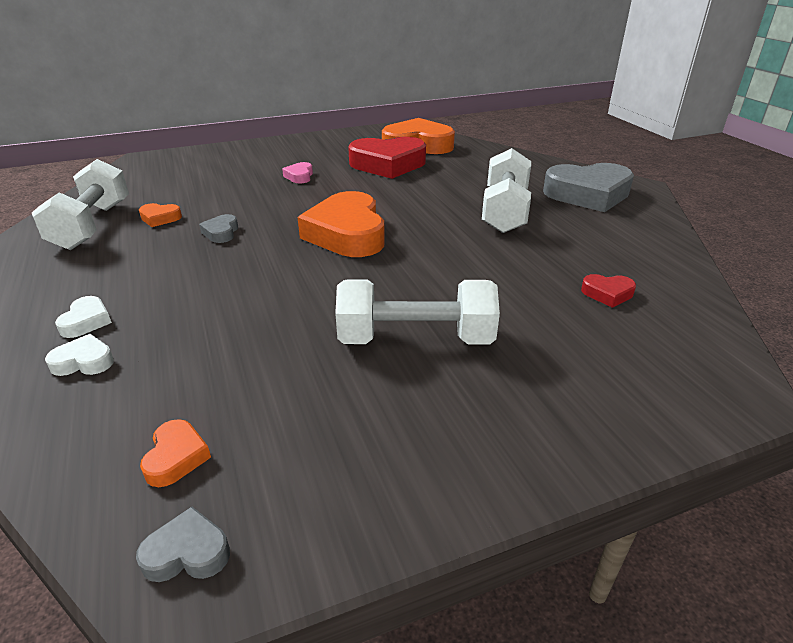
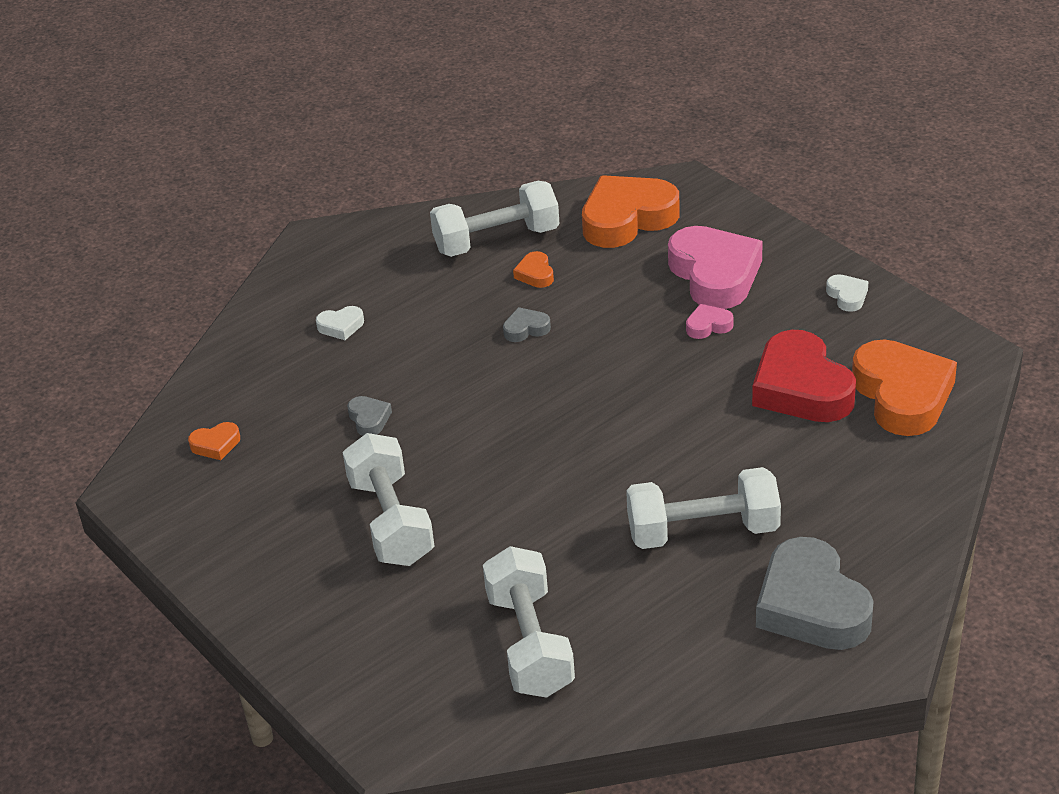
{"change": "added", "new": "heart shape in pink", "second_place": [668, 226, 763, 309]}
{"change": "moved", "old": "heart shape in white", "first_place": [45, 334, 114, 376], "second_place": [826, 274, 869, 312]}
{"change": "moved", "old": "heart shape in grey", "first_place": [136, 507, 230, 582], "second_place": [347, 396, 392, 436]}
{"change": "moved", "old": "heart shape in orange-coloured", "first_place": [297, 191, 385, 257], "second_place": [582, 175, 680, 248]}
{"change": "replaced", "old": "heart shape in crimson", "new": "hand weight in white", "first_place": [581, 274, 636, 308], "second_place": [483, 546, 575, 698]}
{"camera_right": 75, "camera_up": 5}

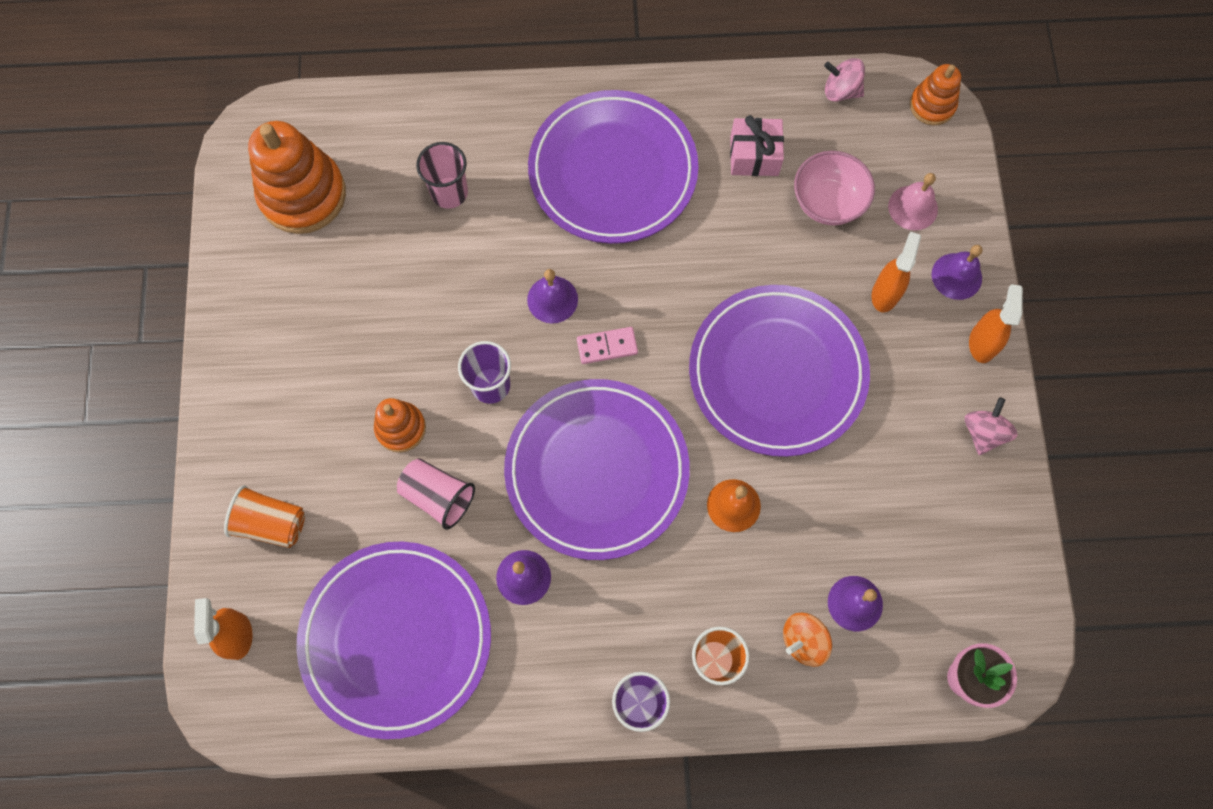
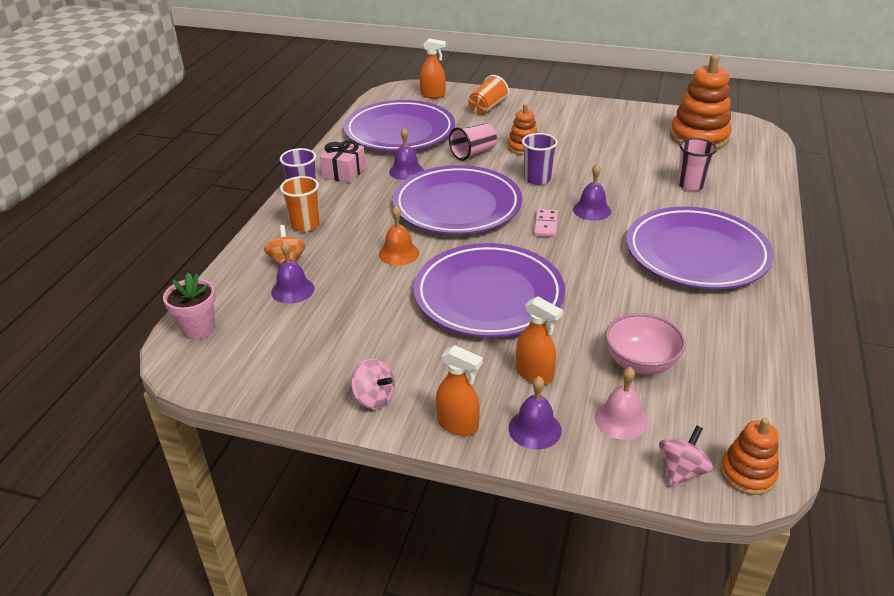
{"change": "moved", "old": "gift in pink", "first_place": [730, 115, 784, 176], "second_place": [320, 140, 366, 183]}
{"change": "moved", "old": "spinning top in pink", "first_place": [824, 58, 865, 102], "second_place": [659, 425, 713, 487]}
{"camera_right": 110, "camera_up": -35}

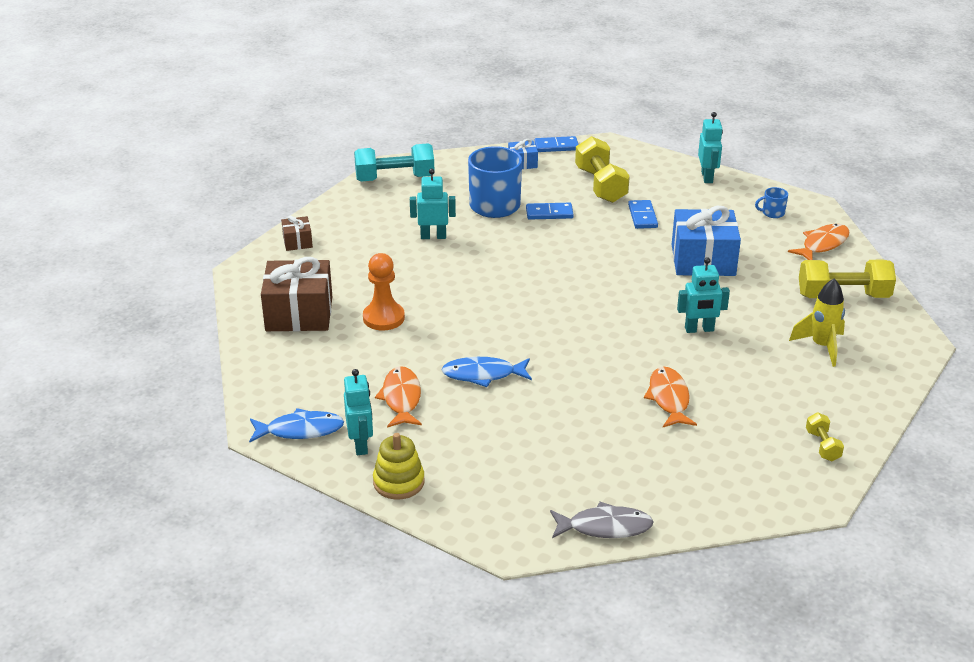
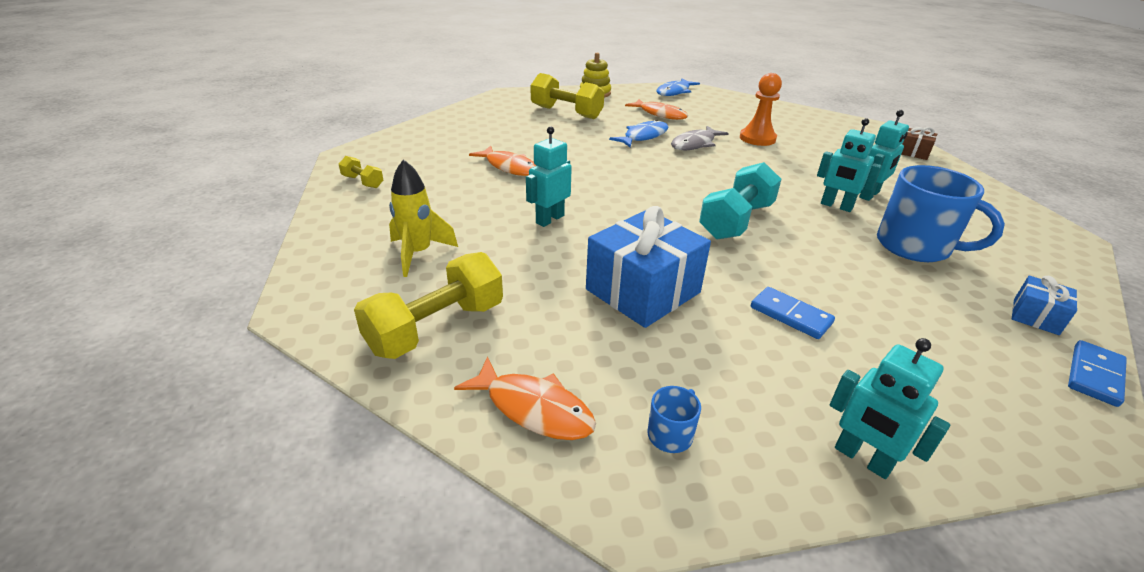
{"change": "removed", "old": "gift in dark brown", "first_place": [261, 257, 332, 331]}
{"change": "removed", "old": "domino in royal blue", "first_place": [526, 203, 574, 220]}
{"change": "moved", "old": "toy robot in teal", "first_place": [344, 369, 373, 455], "second_place": [817, 118, 882, 212]}
{"change": "moved", "old": "hand weight in teal", "first_place": [354, 143, 435, 182], "second_place": [699, 162, 782, 240]}
{"change": "moved", "old": "fish figure in grey", "first_place": [550, 502, 654, 538], "second_place": [671, 126, 729, 150]}
{"change": "moved", "old": "hand weight in bright yellow", "first_place": [575, 136, 630, 203], "second_place": [530, 73, 605, 119]}
{"change": "turned", "old": "fish figure in orange-coloured", "first_place": [788, 224, 849, 260], "second_place": [454, 356, 596, 440], "degrees": -60}
{"camera_right": 135, "camera_up": 0}

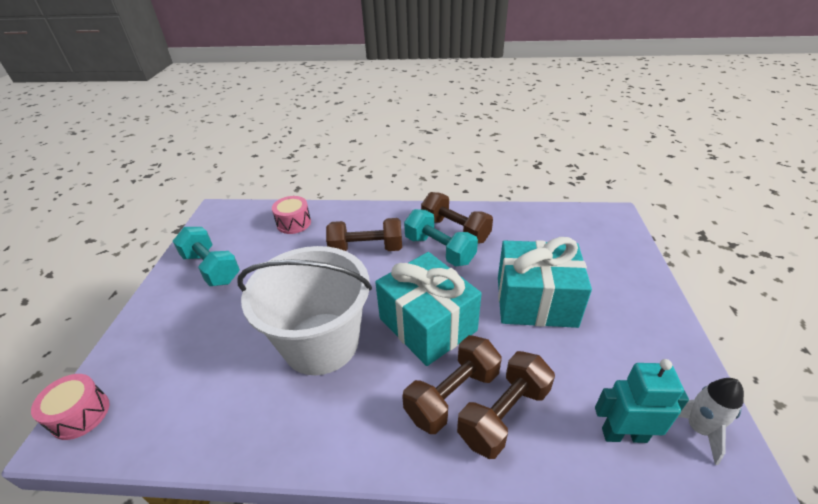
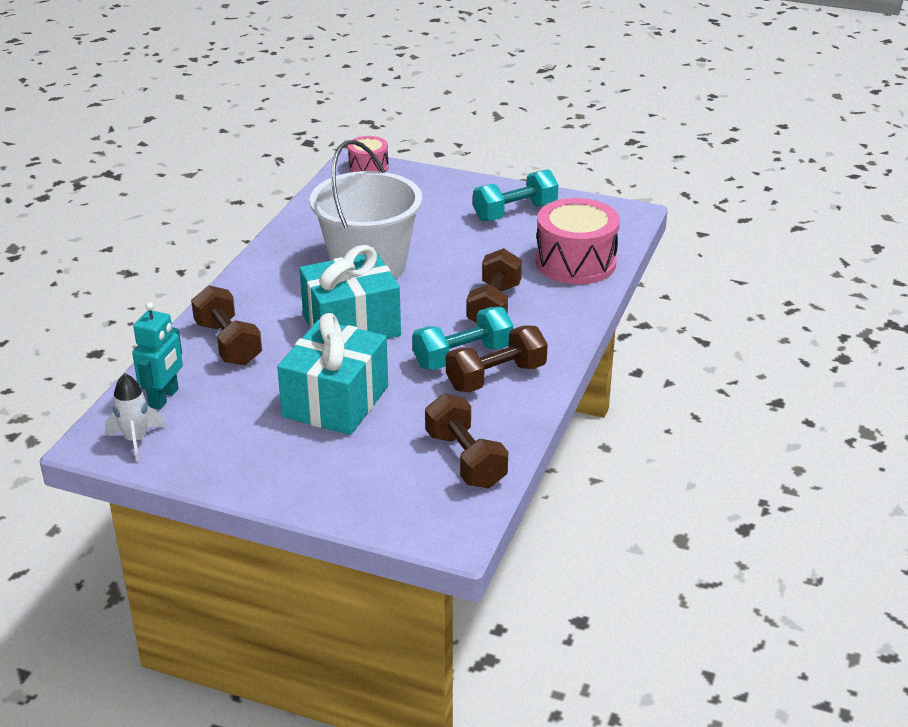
{"change": "moved", "old": "hand weight in dark brown", "first_place": [402, 335, 502, 434], "second_place": [425, 393, 508, 488]}
{"change": "resized", "old": "snare drum in pink", "first_place": [272, 196, 311, 234], "second_place": [536, 198, 620, 285], "factor": 1.81}
{"camera_right": 105, "camera_up": -5}

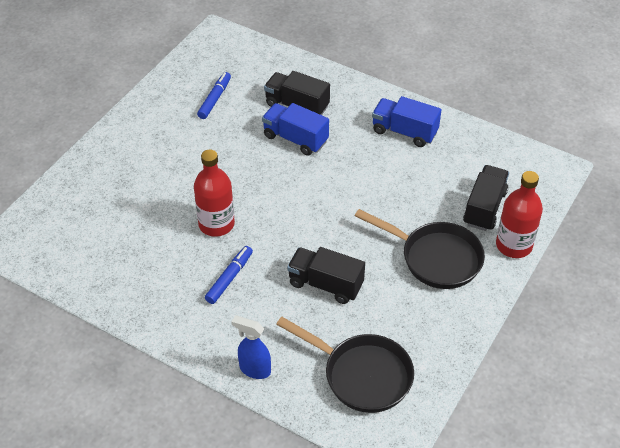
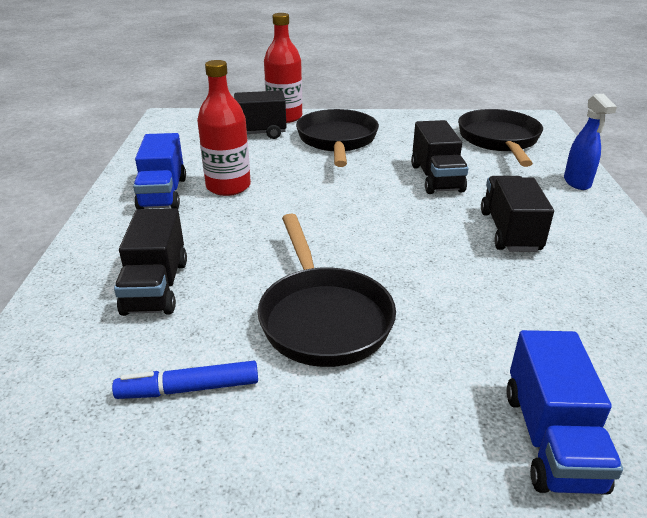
{"change": "added", "new": "frying pan in ebony", "second_place": [258, 213, 396, 367]}
{"change": "moved", "old": "flask in crimson", "first_place": [194, 150, 235, 237], "second_place": [197, 60, 251, 196]}
{"change": "moved", "old": "toy truck in royal blue", "first_place": [262, 103, 329, 156], "second_place": [506, 330, 623, 495]}
{"change": "replaced", "old": "marker in royal blue", "new": "toy truck in ebony", "first_place": [205, 246, 253, 304], "second_place": [481, 176, 554, 252]}
{"camera_right": -120, "camera_up": -15}

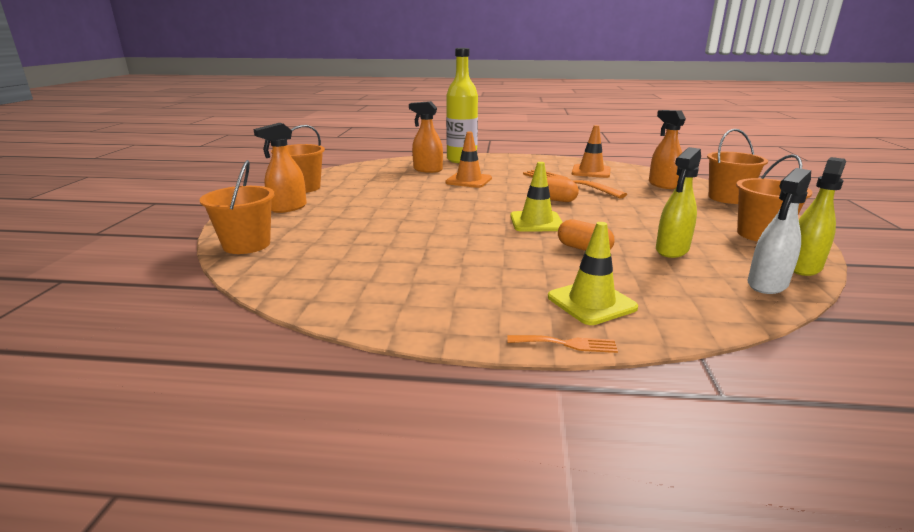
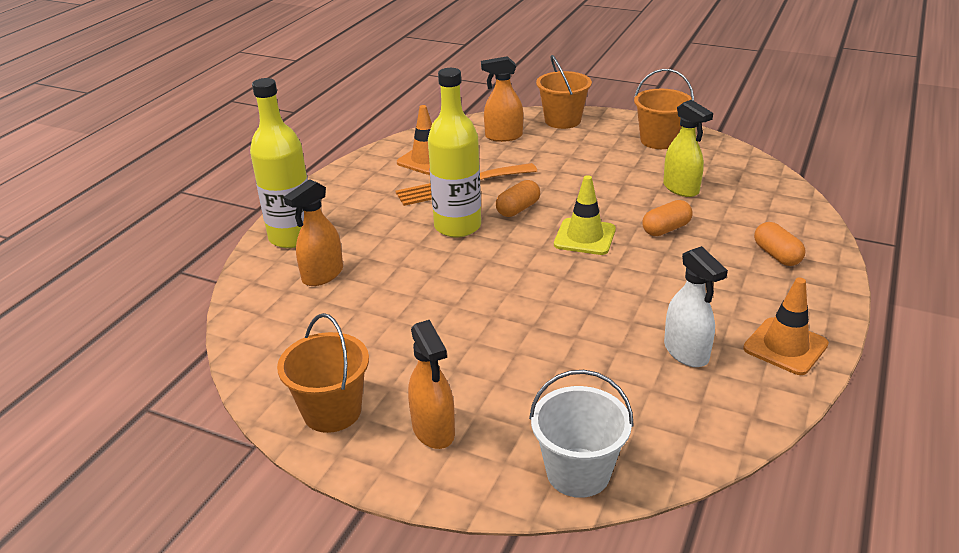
{"change": "removed", "old": "table fork in orange-coloured", "first_place": [507, 335, 618, 353]}
{"change": "removed", "old": "spray cleaner in bright yellow", "first_place": [793, 157, 846, 276]}
{"change": "added", "new": "flask in bright yellow", "second_place": [428, 68, 481, 237]}
{"change": "moved", "old": "traffic cone in orange-coloured", "first_place": [445, 132, 492, 188], "second_place": [743, 277, 829, 375]}
{"change": "moved", "old": "spray cleaner in white", "first_place": [748, 168, 811, 294], "second_place": [664, 246, 728, 367]}
{"change": "replaced", "old": "traffic cone in bright yellow", "new": "pill shape in orange-coloured", "first_place": [548, 222, 638, 325], "second_place": [754, 222, 806, 266]}
{"change": "recoloured", "old": "sand bucket in orange-coloured", "new": "sand bucket in white", "first_place": [200, 160, 274, 254], "second_place": [529, 370, 634, 498]}
{"camera_right": -70, "camera_up": 10}

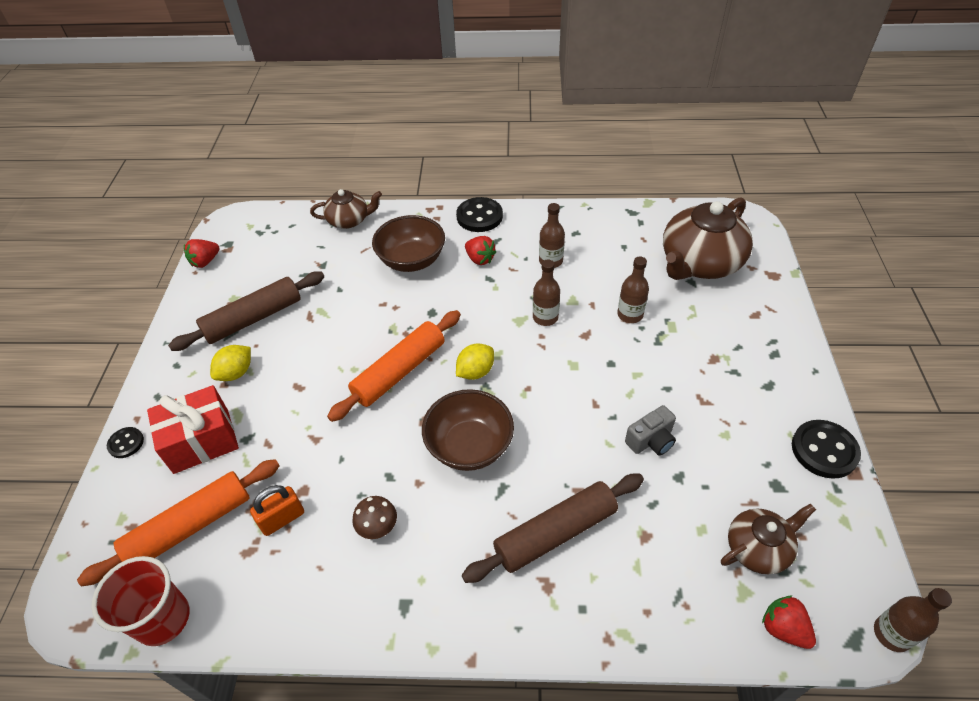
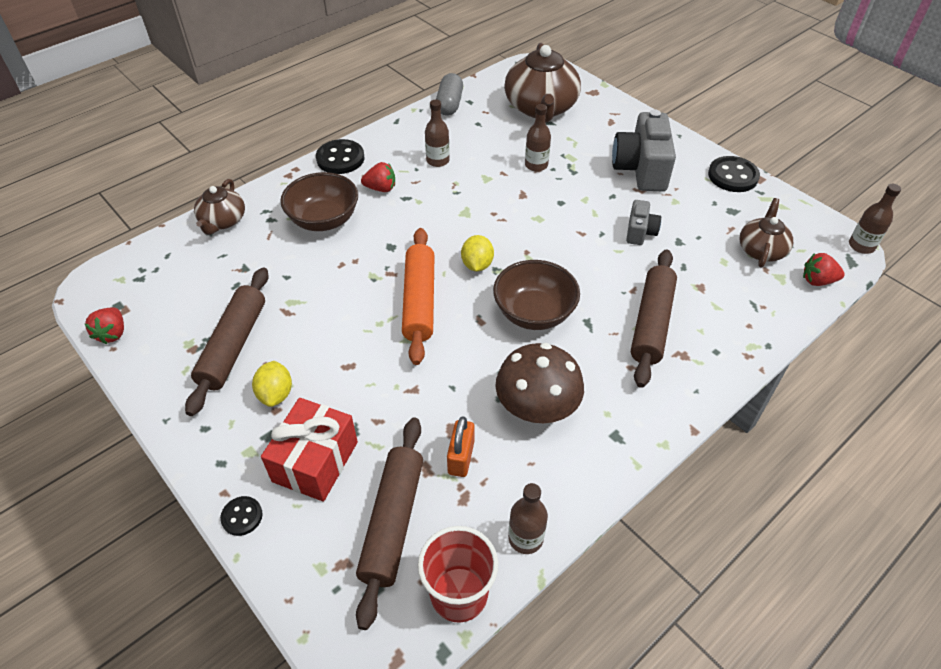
{"change": "added", "new": "pill shape in grey", "second_place": [436, 73, 463, 116]}
{"change": "added", "new": "camera in grey", "second_place": [612, 109, 676, 191]}
{"change": "moved", "old": "flask in dark brown", "first_place": [533, 259, 560, 326], "second_place": [508, 483, 548, 554]}
{"change": "recoloured", "old": "rolling pin in orange-coloured", "new": "rolling pin in dark brown", "first_place": [77, 459, 280, 587], "second_place": [356, 418, 423, 630]}
{"change": "turned", "old": "tea pot in dark brown", "first_place": [310, 189, 382, 229], "second_place": [194, 179, 245, 235], "degrees": 150}
{"change": "resized", "old": "toadstool in dark brown", "first_place": [352, 496, 397, 539], "second_place": [495, 343, 584, 423], "factor": 2.02}
{"camera_right": -45, "camera_up": 0}

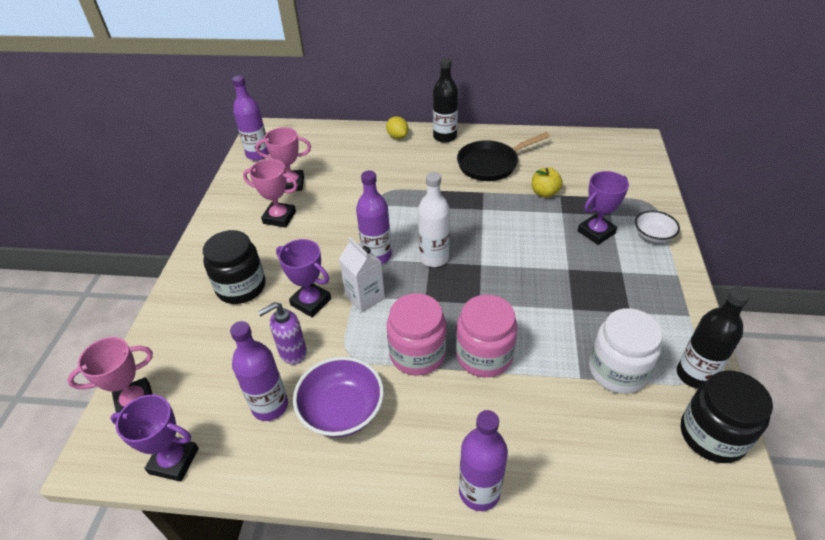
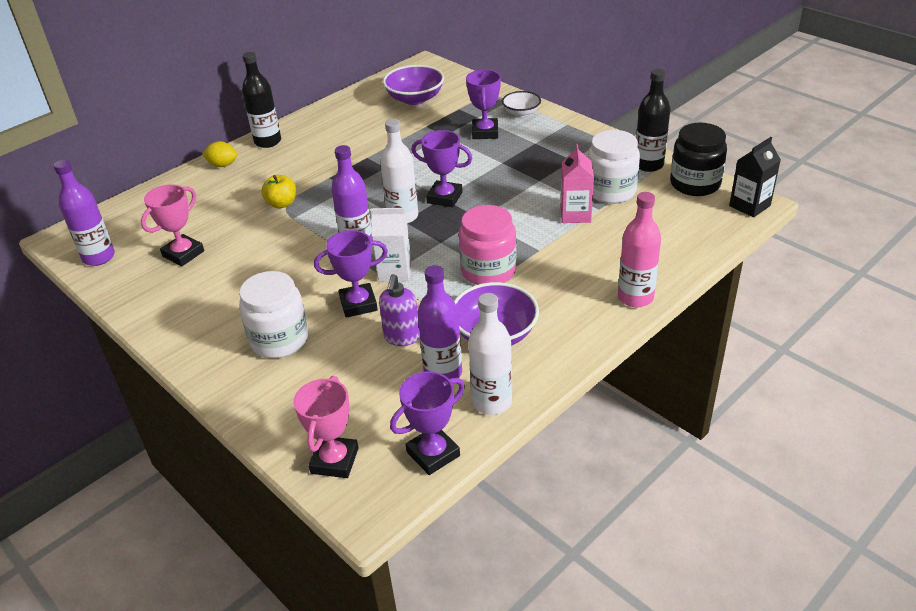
{"change": "removed", "old": "prize cup in pink", "first_place": [243, 159, 298, 228]}
{"change": "removed", "old": "jam jar in pink", "first_place": [456, 295, 518, 377]}
{"change": "removed", "old": "frying pan in ebony", "first_place": [457, 132, 550, 181]}
{"change": "added", "new": "deep dish in royal purple", "second_place": [383, 65, 444, 105]}
{"change": "added", "new": "prize cup in royal purple", "second_place": [411, 130, 473, 207]}
{"change": "added", "new": "flask in white", "second_place": [468, 293, 512, 415]}
{"change": "added", "new": "carton in pink", "second_place": [561, 144, 594, 223]}
{"change": "added", "new": "carton in ebony", "second_place": [729, 137, 781, 218]}
{"change": "moved", "old": "apple fruit in bright yellow", "first_place": [532, 168, 563, 198], "second_place": [261, 175, 296, 208]}
{"change": "recoloured", "old": "jam jar in ebony", "new": "jam jar in white", "first_place": [203, 230, 265, 304], "second_place": [239, 271, 309, 358]}
{"change": "recoloured", "old": "flask in royal purple", "new": "flask in pink", "first_place": [459, 410, 508, 511], "second_place": [618, 192, 661, 307]}
{"camera_right": -50, "camera_up": -5}

